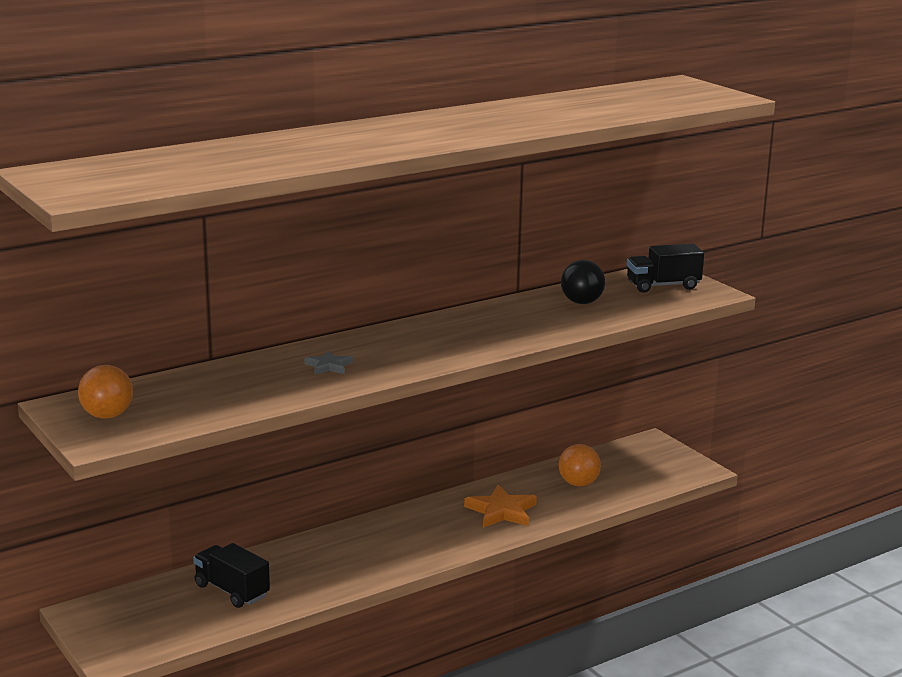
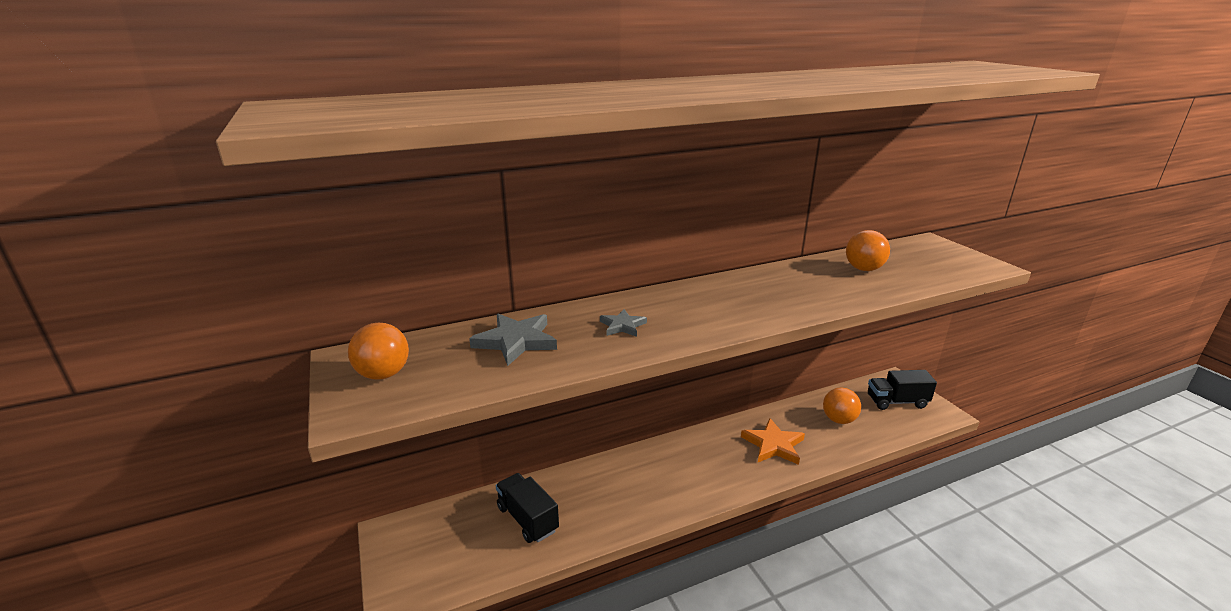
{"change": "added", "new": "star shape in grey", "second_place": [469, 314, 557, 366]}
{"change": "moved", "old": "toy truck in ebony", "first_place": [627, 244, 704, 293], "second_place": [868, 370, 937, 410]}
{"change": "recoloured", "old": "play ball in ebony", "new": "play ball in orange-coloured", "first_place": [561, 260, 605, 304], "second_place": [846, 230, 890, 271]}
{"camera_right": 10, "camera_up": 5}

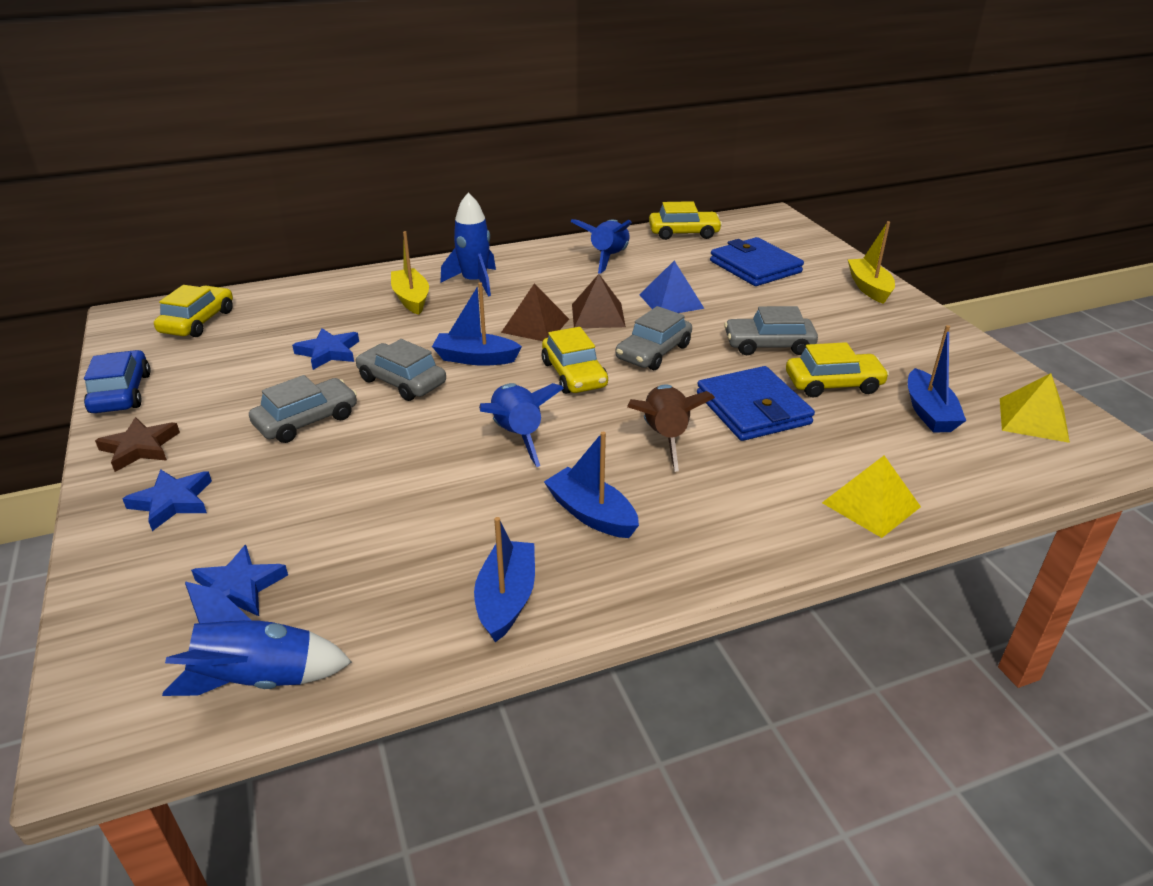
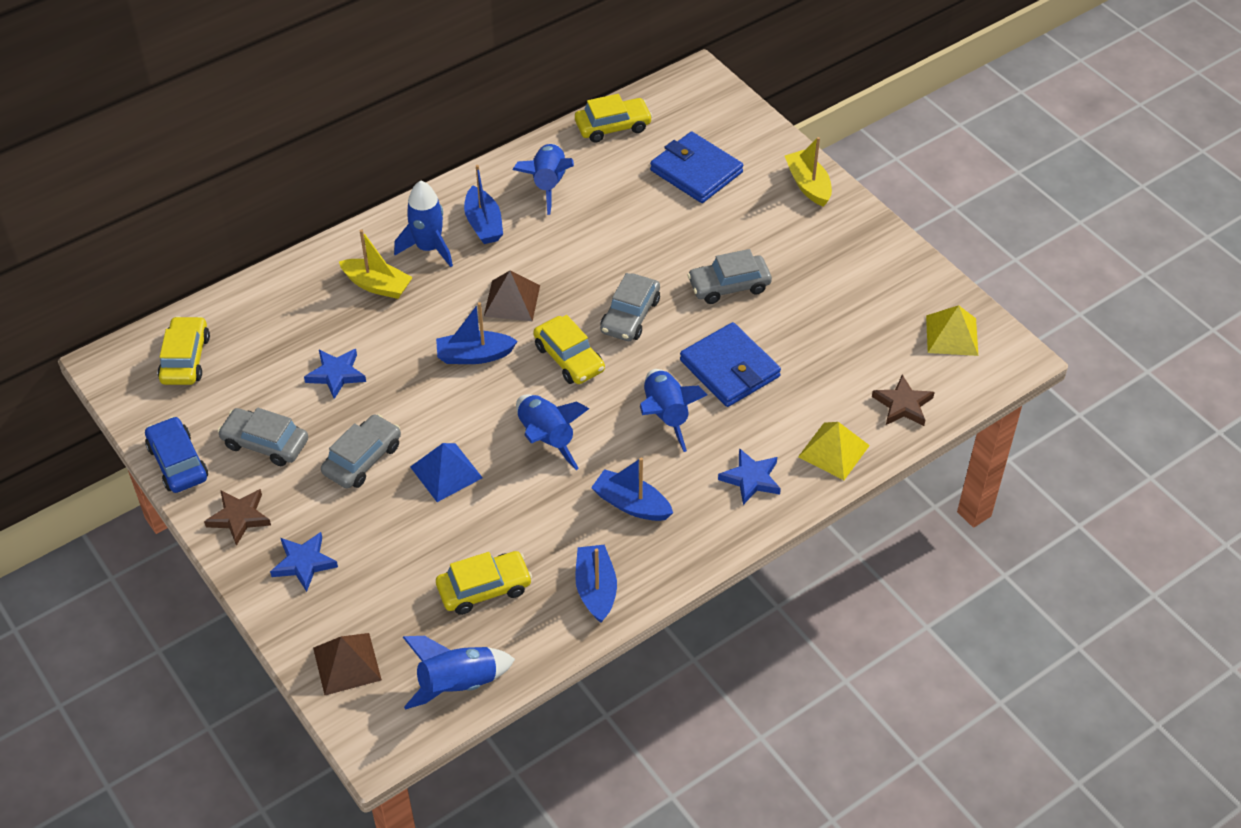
{"change": "added", "new": "star shape in dark brown", "second_place": [872, 375, 935, 426]}
{"change": "moved", "old": "star shape in royal blue", "first_place": [191, 545, 288, 616], "second_place": [718, 448, 781, 505]}
{"change": "moved", "old": "car in grey", "first_place": [356, 339, 446, 401], "second_place": [218, 408, 308, 466]}
{"change": "moved", "old": "pyramid in dark brown", "first_place": [572, 274, 626, 328], "second_place": [313, 633, 382, 695]}
{"change": "moved", "old": "pyramid in royal blue", "first_place": [639, 261, 704, 313], "second_place": [410, 443, 483, 502]}
{"change": "moved", "old": "car in bright yellow", "first_place": [786, 342, 889, 398], "second_place": [436, 551, 532, 615]}
{"change": "moved", "old": "toy boat in royal blue", "first_place": [908, 325, 966, 433], "second_place": [464, 165, 503, 244]}
{"change": "recoloured", "old": "spaceship in dark brown", "new": "spaceship in royal blue", "first_place": [627, 385, 715, 472], "second_place": [640, 369, 707, 452]}
{"change": "turned", "old": "toy boat in bright yellow", "first_place": [391, 231, 429, 315], "second_place": [339, 229, 413, 299], "degrees": 150}
{"camera_right": -15, "camera_up": 15}

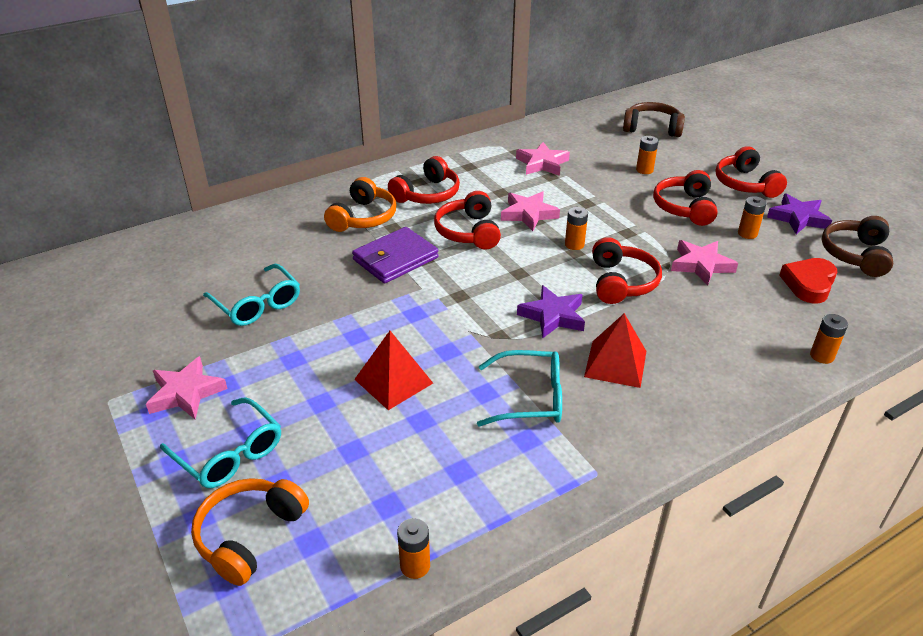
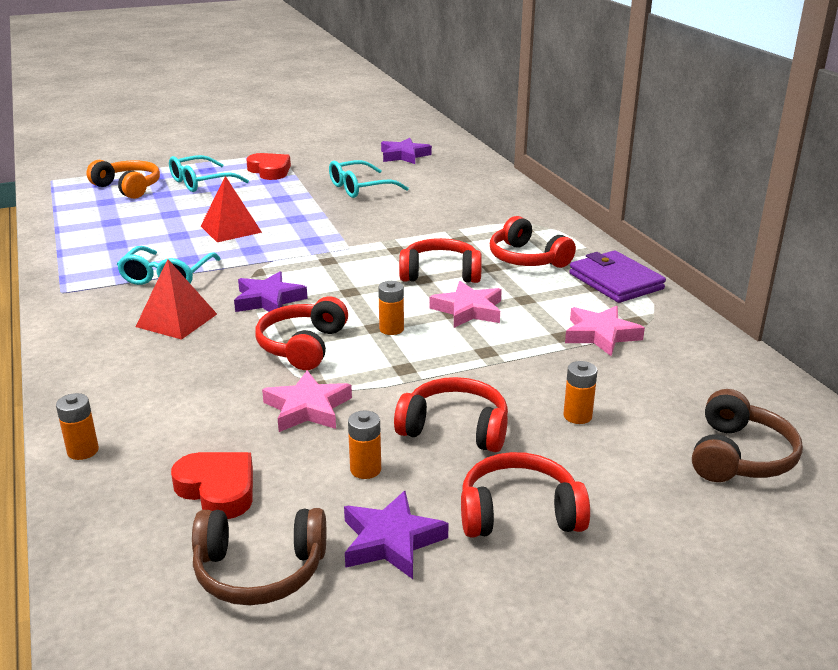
{"change": "removed", "old": "headphones in orange-coloured", "first_place": [324, 177, 396, 232]}
{"change": "removed", "old": "AA battery in orange-coloured", "first_place": [397, 518, 430, 579]}
{"change": "added", "new": "star shape in royal purple", "second_place": [381, 138, 432, 164]}
{"change": "moved", "old": "card wallet in royal purple", "first_place": [352, 227, 439, 284], "second_place": [569, 250, 666, 303]}
{"change": "replaced", "old": "star shape in pink", "new": "heart shape in crimson", "first_place": [146, 356, 228, 419], "second_place": [246, 153, 291, 180]}
{"change": "turned", "old": "headphones in crimson", "first_place": [592, 237, 662, 304], "second_place": [255, 297, 348, 370], "degrees": 90}
{"change": "turned", "old": "headphones in dark brown", "first_place": [822, 216, 893, 277], "second_place": [192, 508, 326, 605], "degrees": 150}
{"camera_right": 100, "camera_up": -10}

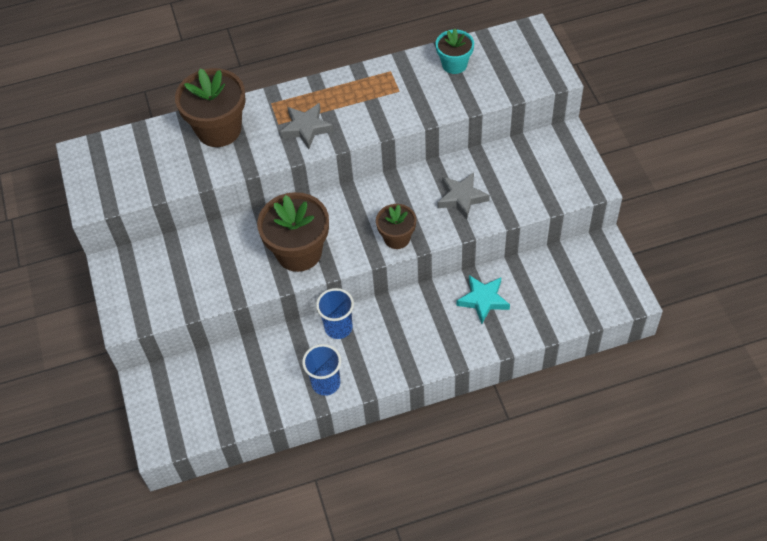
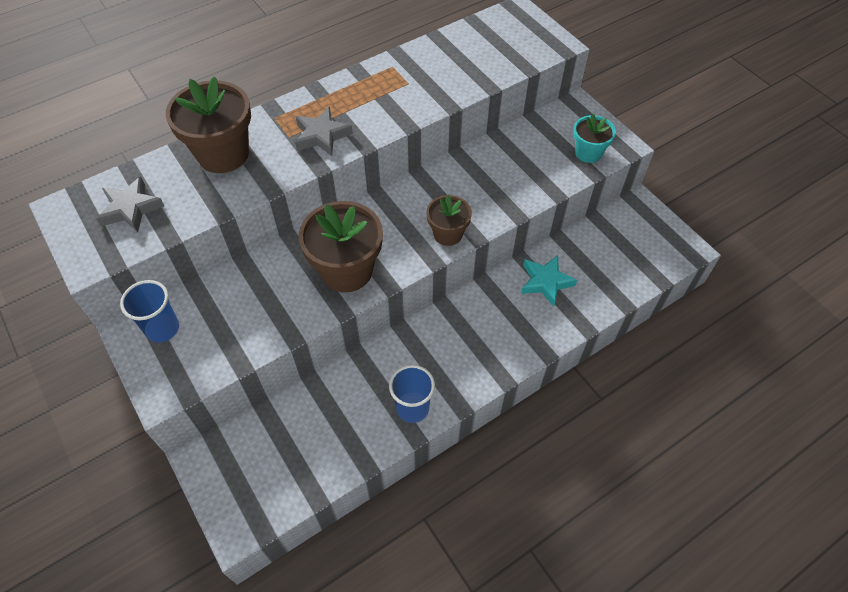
{"change": "moved", "old": "beaker in royal blue", "first_place": [316, 288, 354, 339], "second_place": [120, 280, 179, 343]}
{"change": "moved", "old": "plant pot in teal", "first_place": [436, 29, 474, 74], "second_place": [573, 114, 616, 163]}
{"change": "moved", "old": "star shape in grey", "first_place": [437, 172, 490, 220], "second_place": [96, 177, 164, 233]}
{"camera_right": -20, "camera_up": 0}

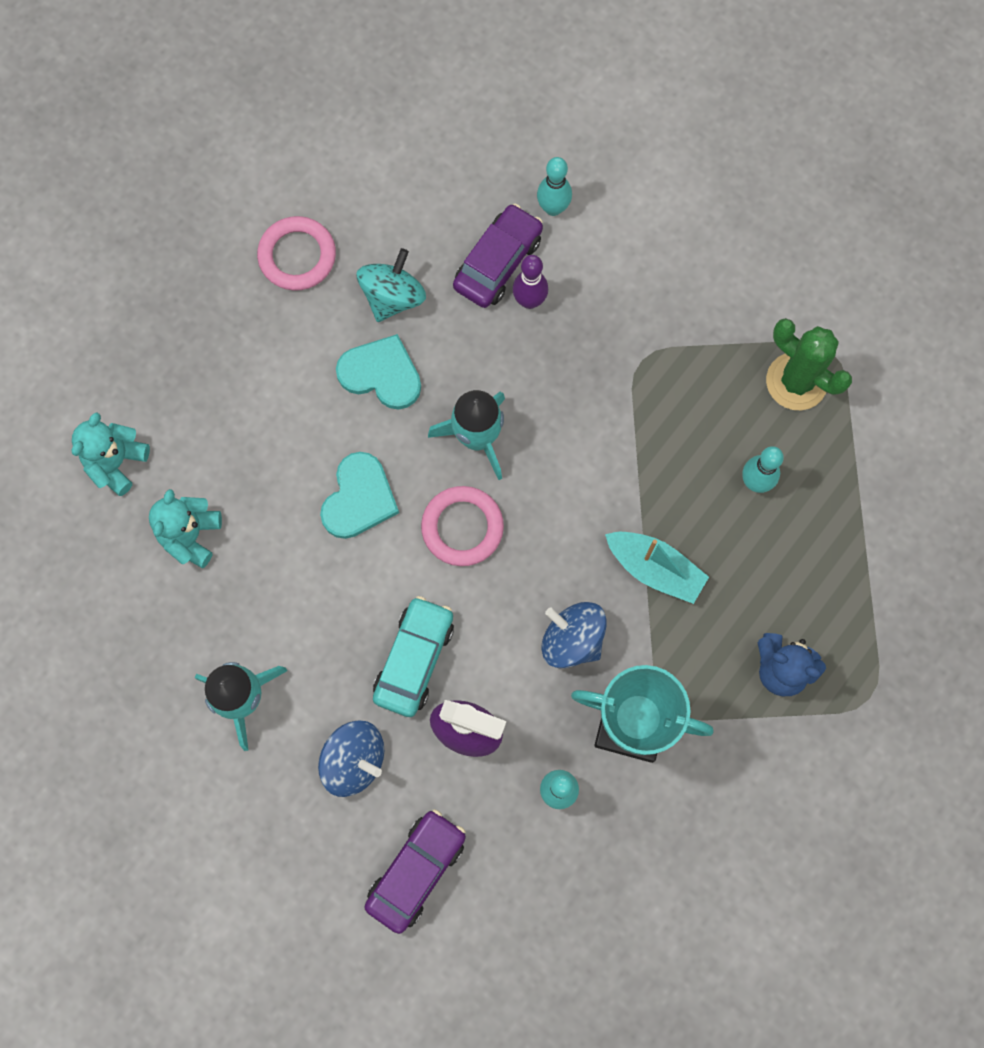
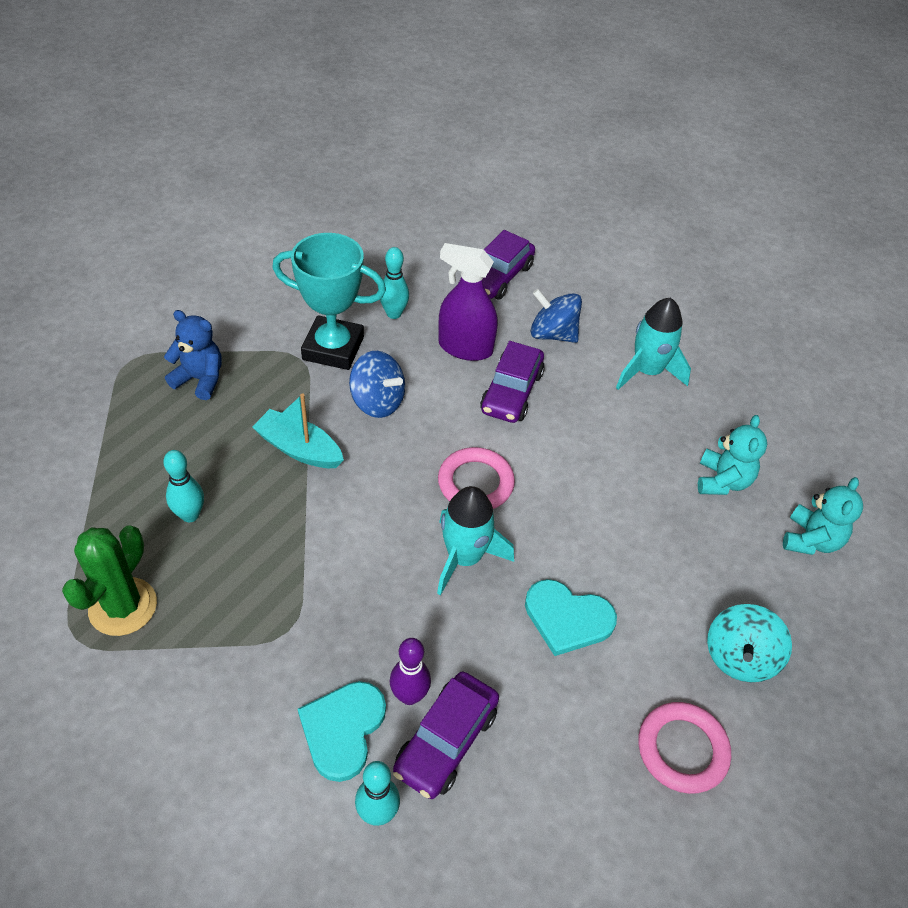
{"change": "moved", "old": "heart shape in teal", "first_place": [320, 452, 399, 539], "second_place": [298, 681, 386, 782]}
{"change": "moved", "old": "spinning top in teal", "first_place": [357, 248, 426, 322], "second_place": [707, 604, 792, 682]}
{"change": "recoloured", "old": "car in teal", "new": "car in royal purple", "first_place": [373, 596, 454, 717], "second_place": [480, 341, 545, 423]}
{"change": "turned", "old": "cactus in green", "first_place": [766, 318, 852, 410], "second_place": [62, 525, 157, 636], "degrees": 75}
{"camera_right": 175, "camera_up": -25}

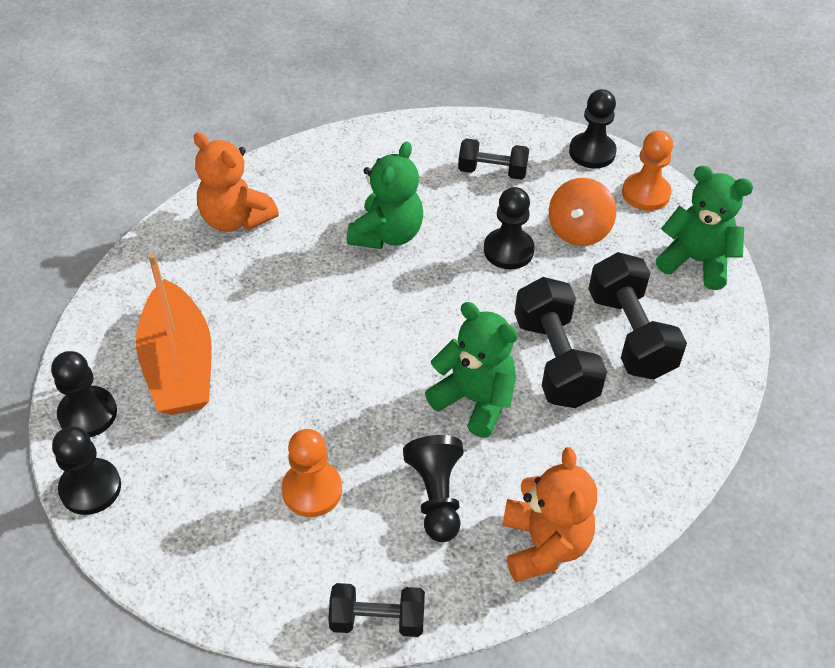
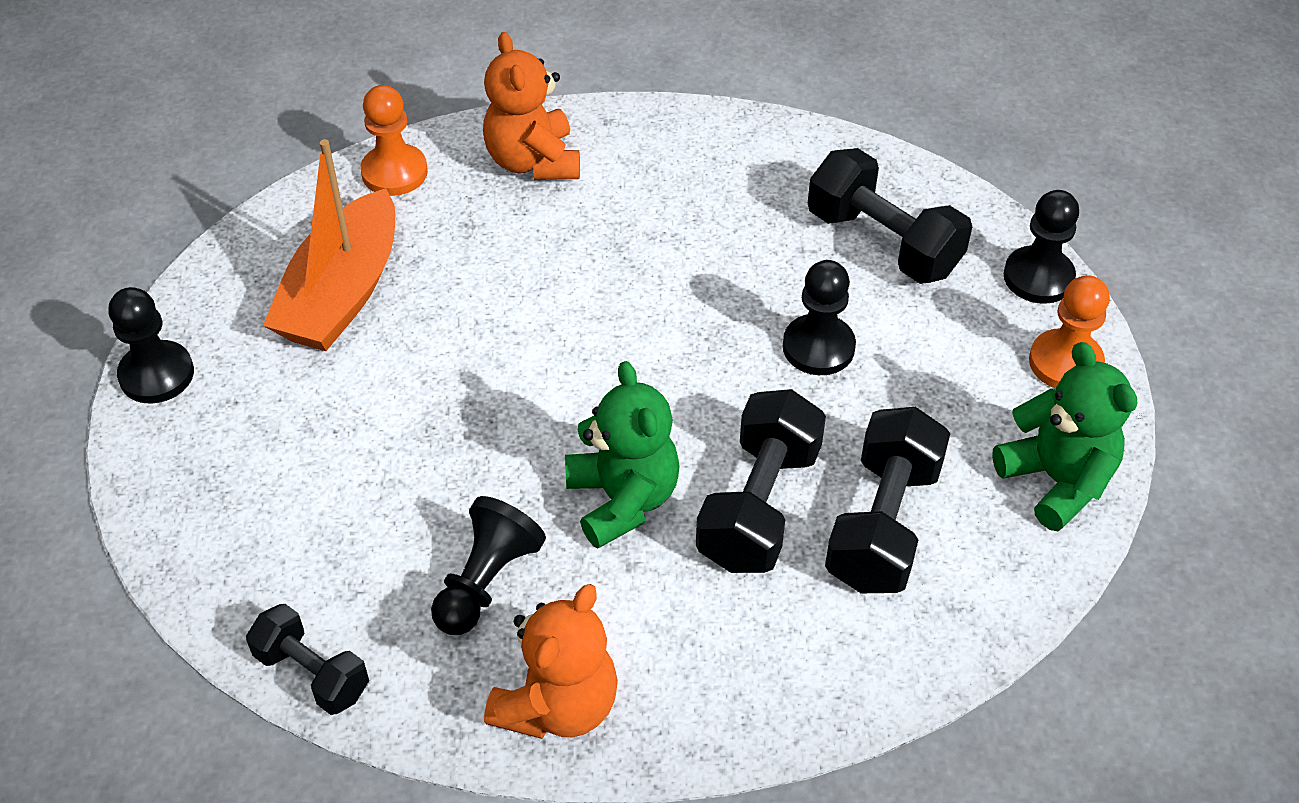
{"change": "removed", "old": "game pawn in ebony", "first_place": [51, 351, 117, 437]}
{"change": "removed", "old": "teddy in green", "first_place": [347, 142, 423, 249]}
{"change": "removed", "old": "spinning top in orange-coloured", "first_place": [549, 178, 616, 246]}
{"change": "moved", "old": "game pawn in orange-coloured", "first_place": [282, 429, 342, 517], "second_place": [360, 85, 428, 196]}
{"change": "resized", "old": "hand weight in ebony", "first_place": [458, 138, 529, 180], "second_place": [808, 148, 972, 284], "factor": 1.61}
{"camera_right": 35, "camera_up": 0}

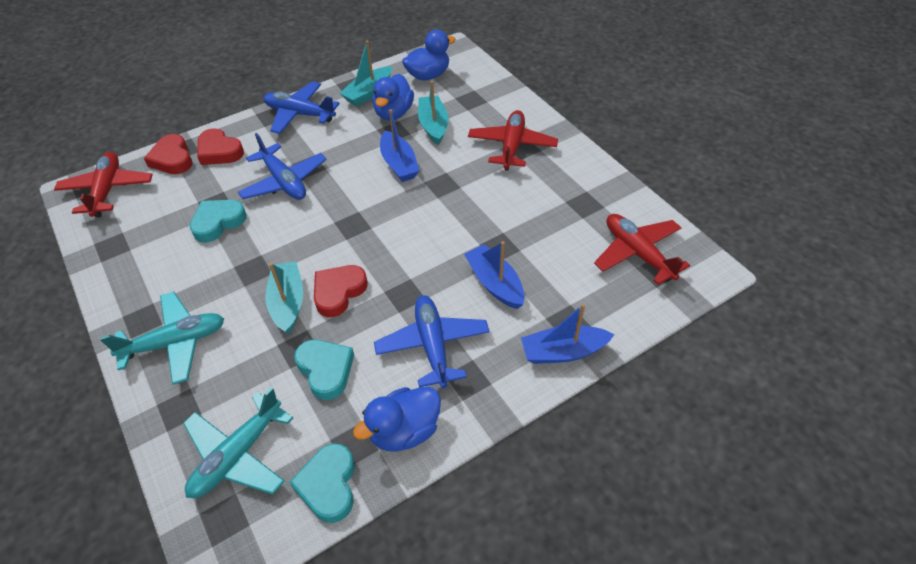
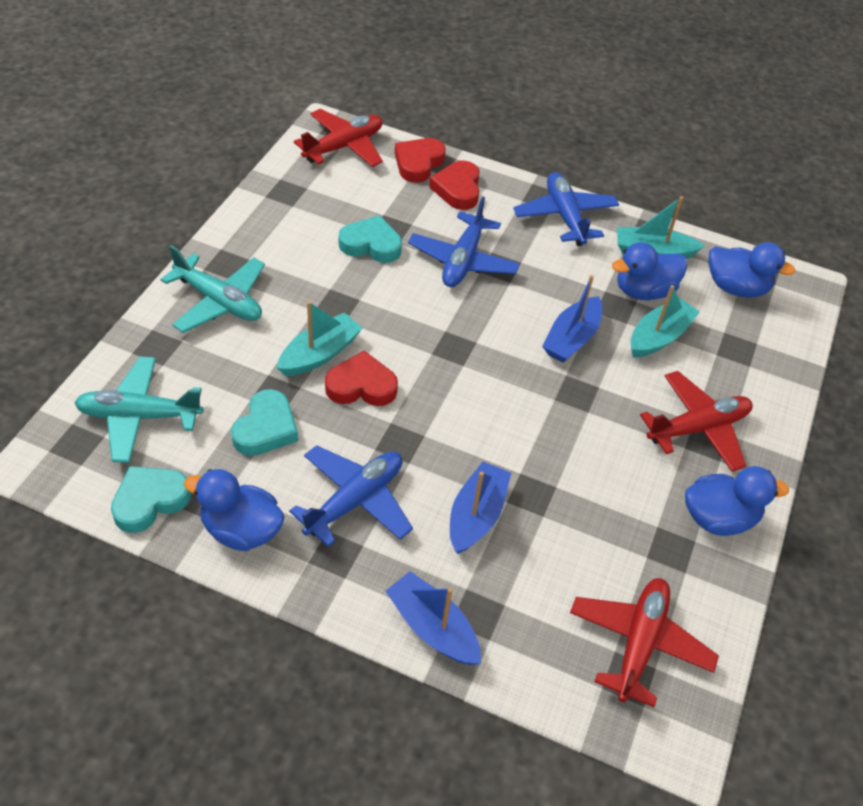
{"change": "added", "new": "duck in royal blue", "second_place": [685, 466, 789, 536]}
{"camera_right": 50, "camera_up": 0}

